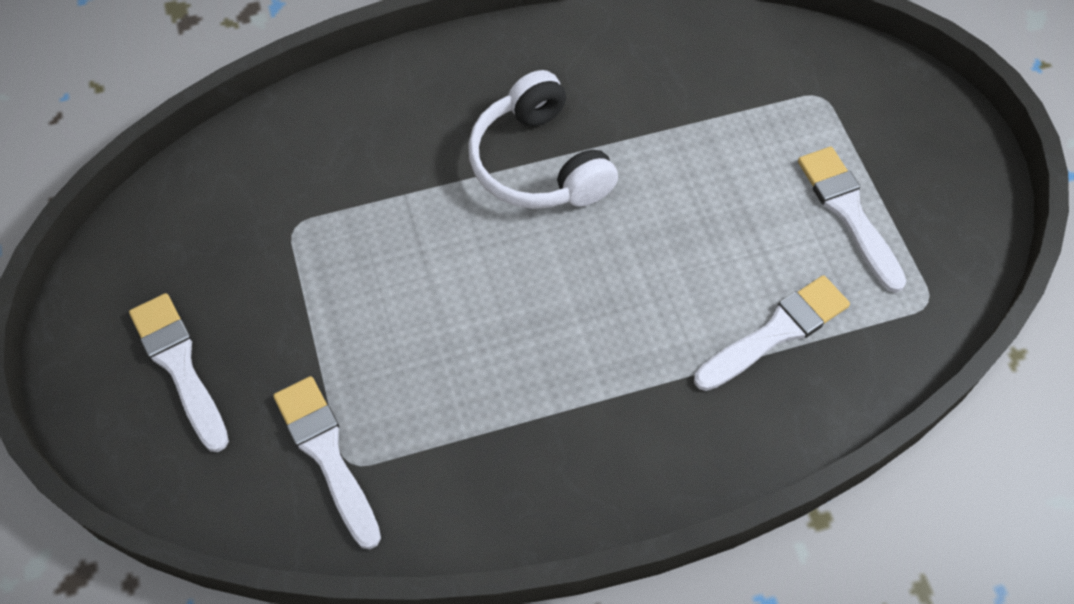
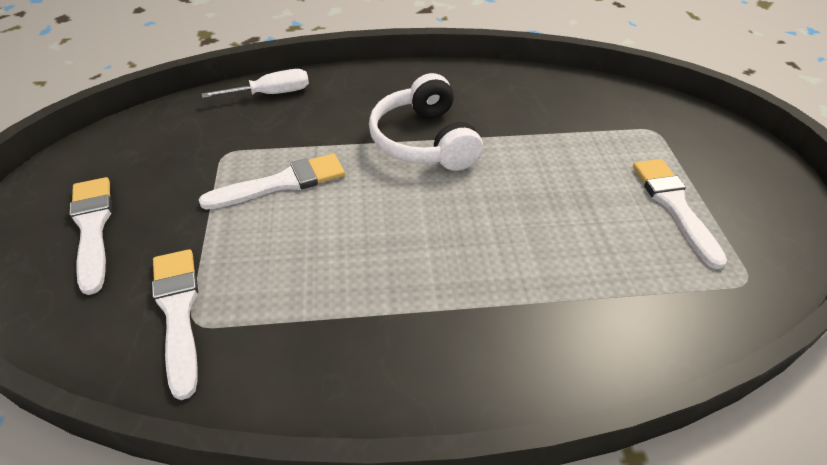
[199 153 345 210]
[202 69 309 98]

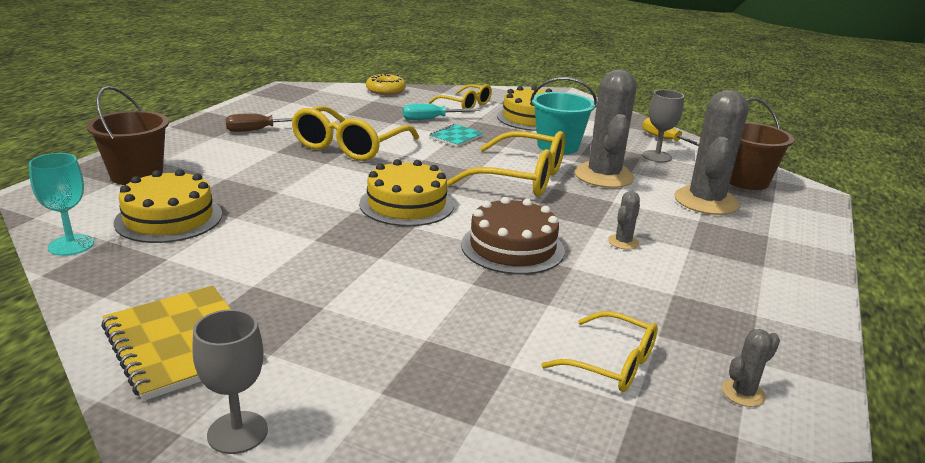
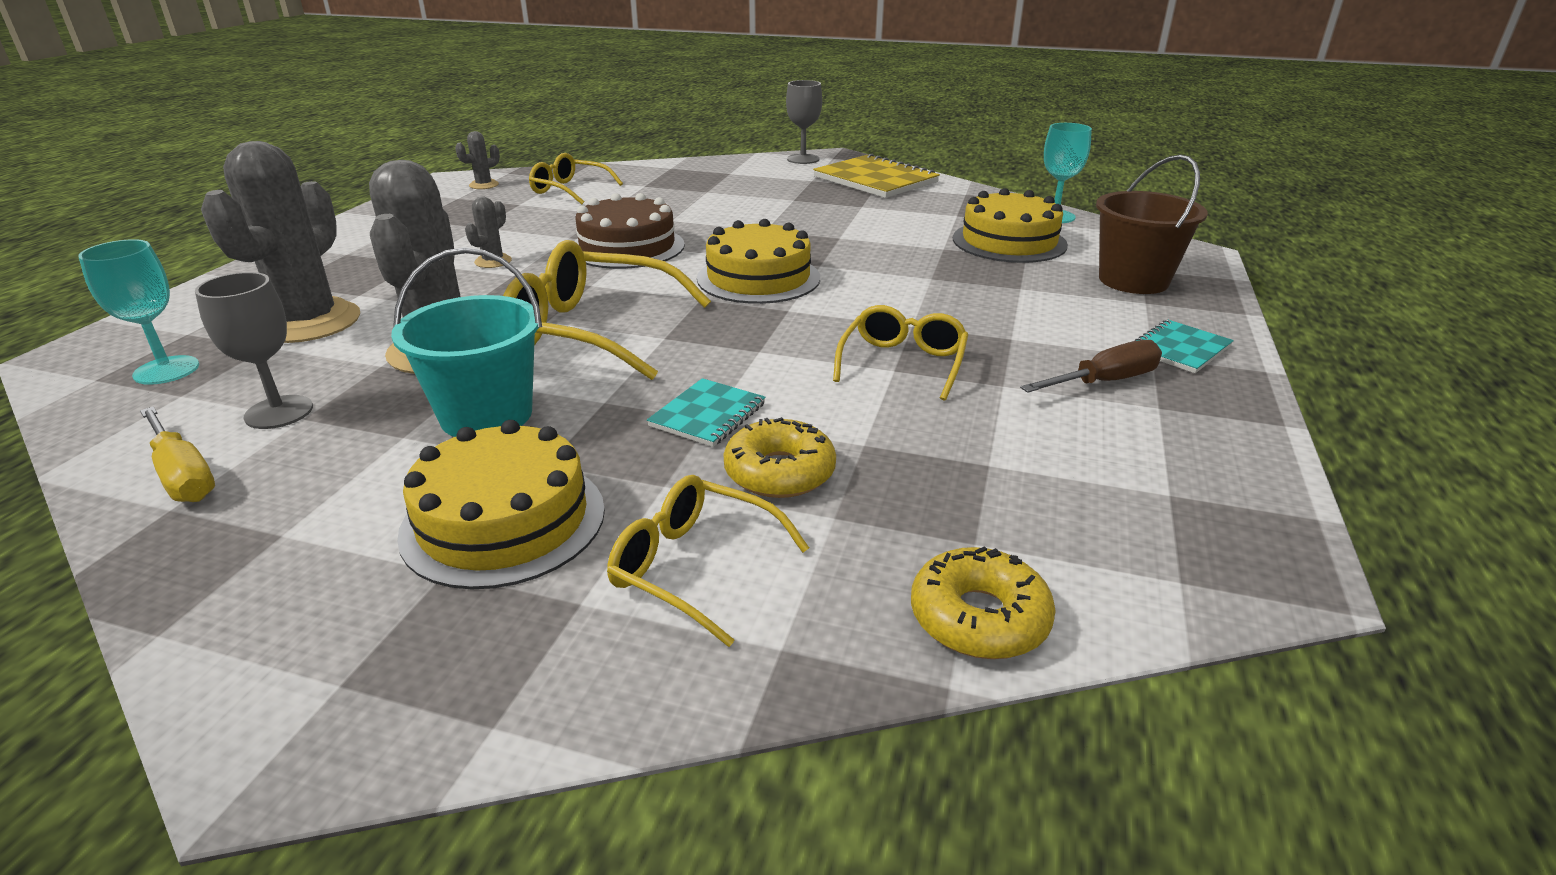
[78 239 199 385]
[723 417 836 498]
[833 305 968 401]
[1131 319 1234 373]

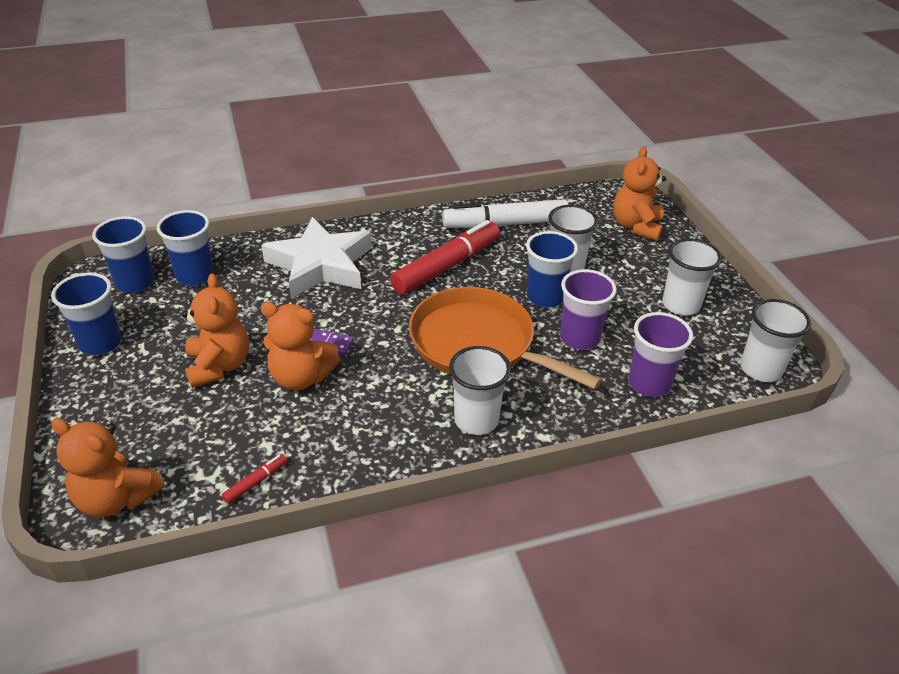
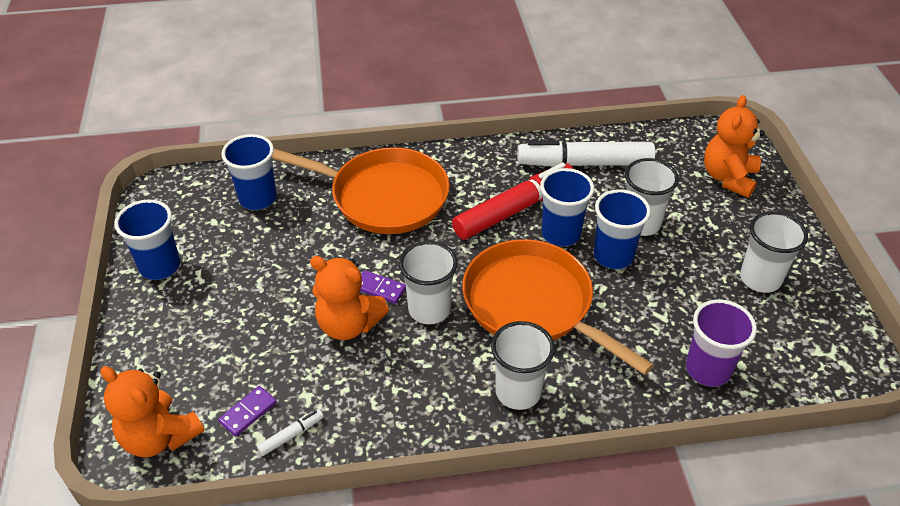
[540 168 594 247]
[272 147 450 234]
[560 269 617 350] (first image)
[182 274 249 388] (first image)
[399 241 458 324]
[257 409 324 456]
[218 386 277 437]

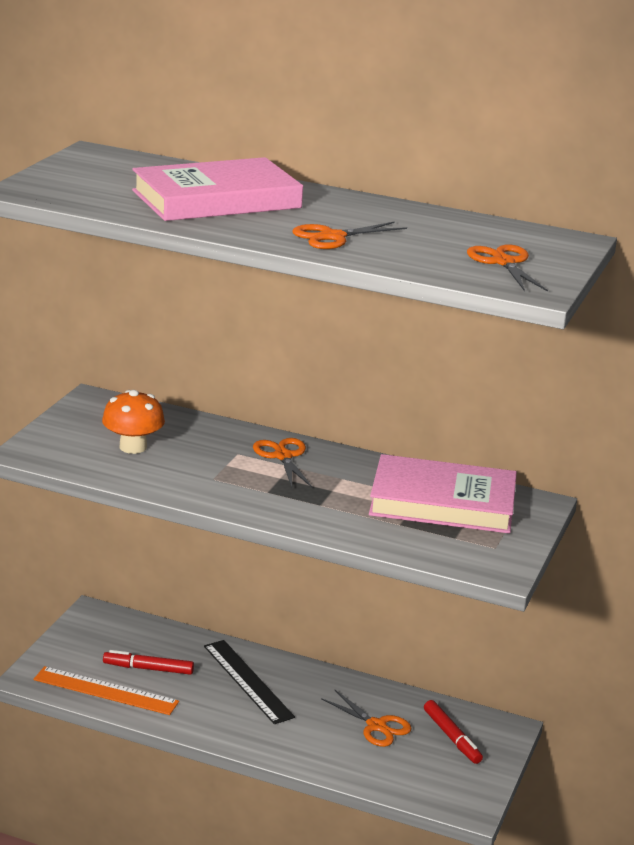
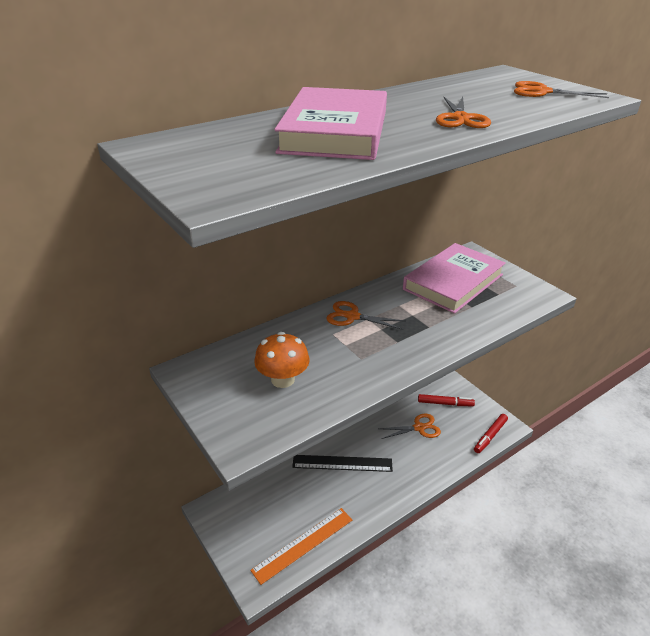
[474 414 508 453]

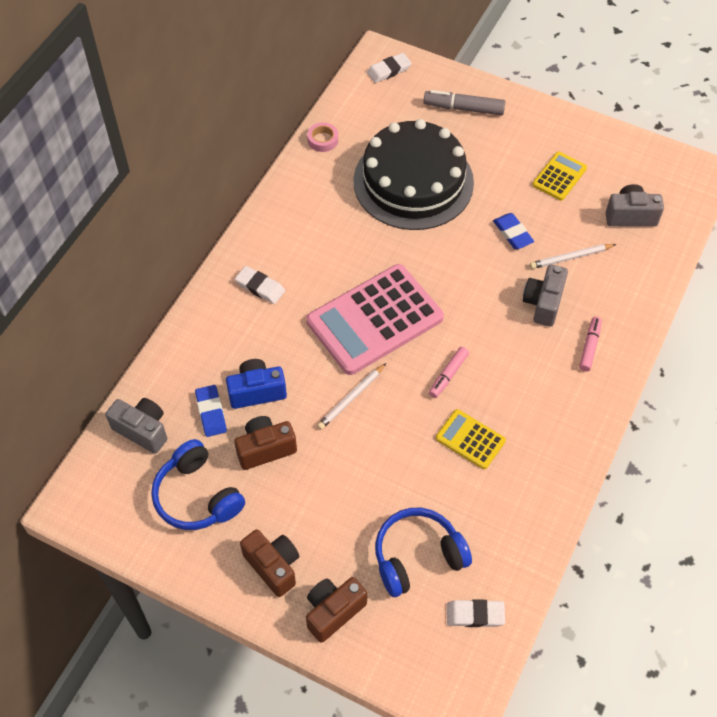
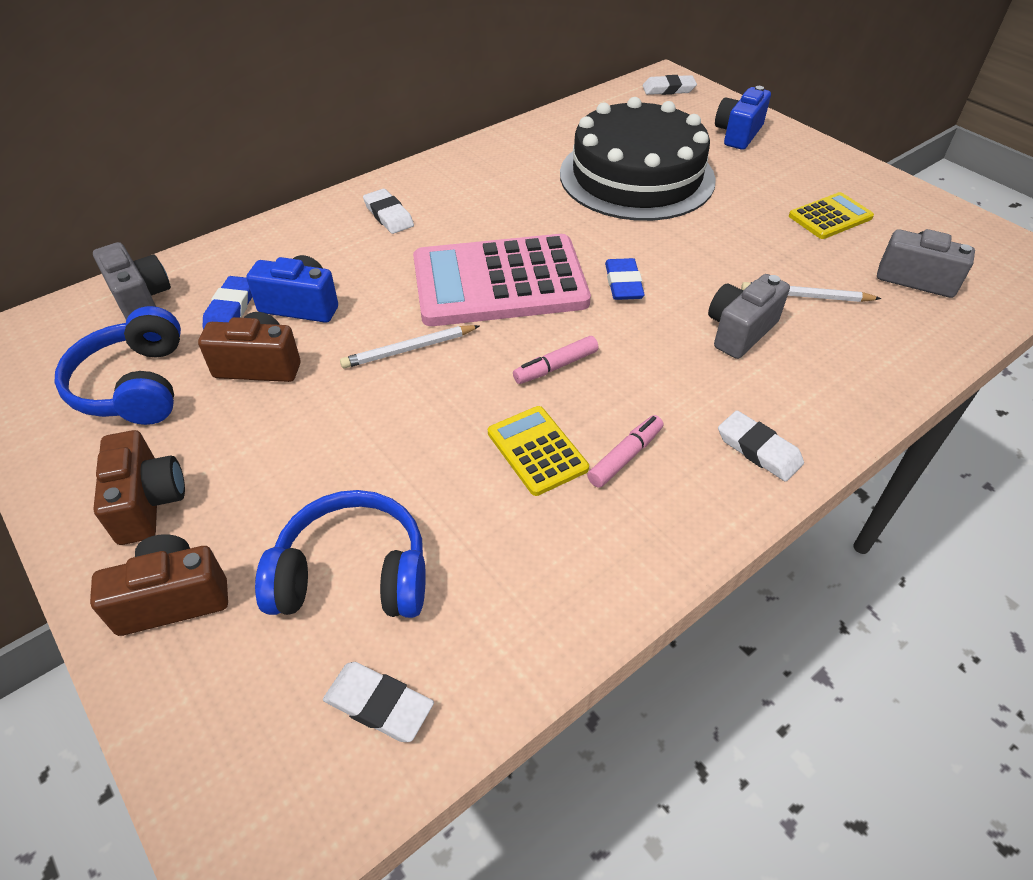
[715 86 771 150]
[307 122 338 152] (first image)
[605 258 645 300]
[587 415 663 488]
[718 411 804 482]

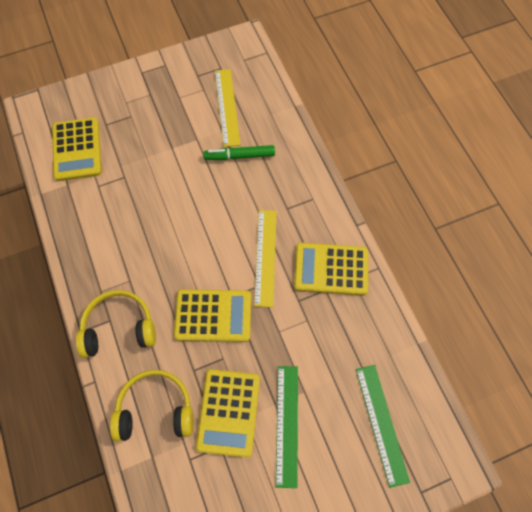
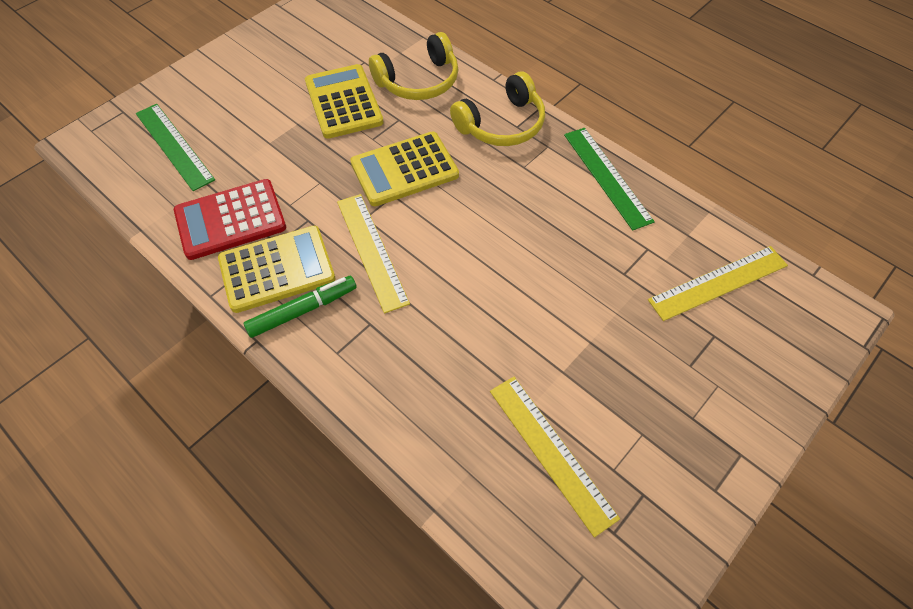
[648 246 788 321]
[244 276 357 338]
[564 128 655 231]
[174 179 286 260]

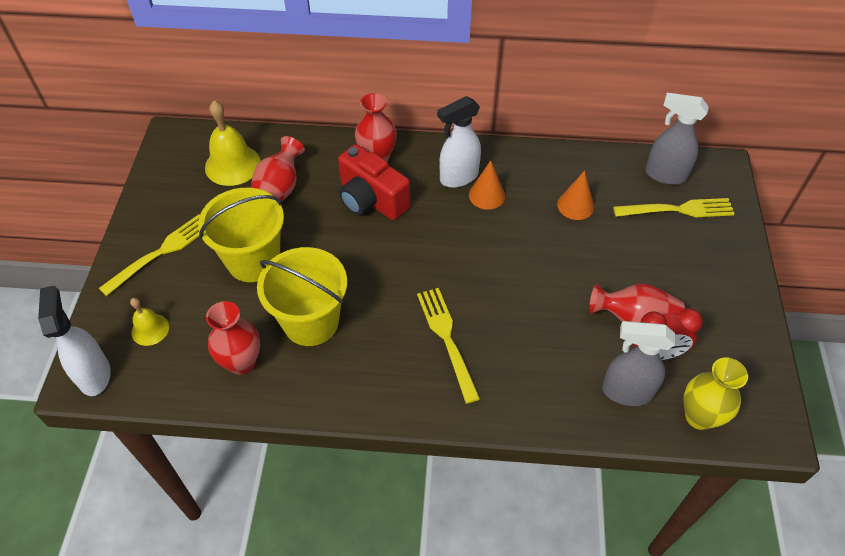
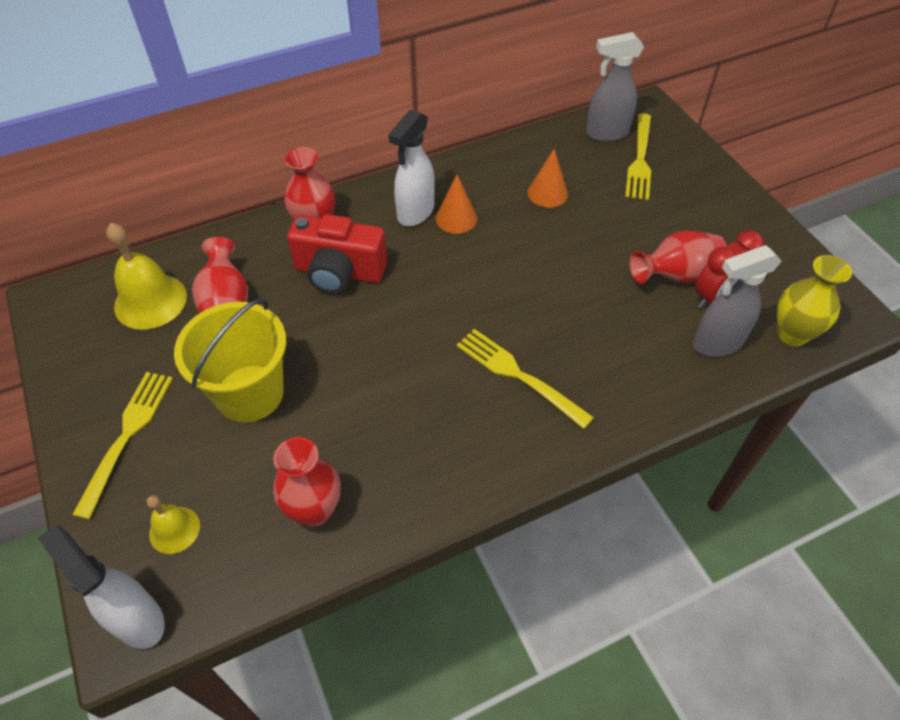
[625 113 651 200]
[257 247 347 346] (first image)

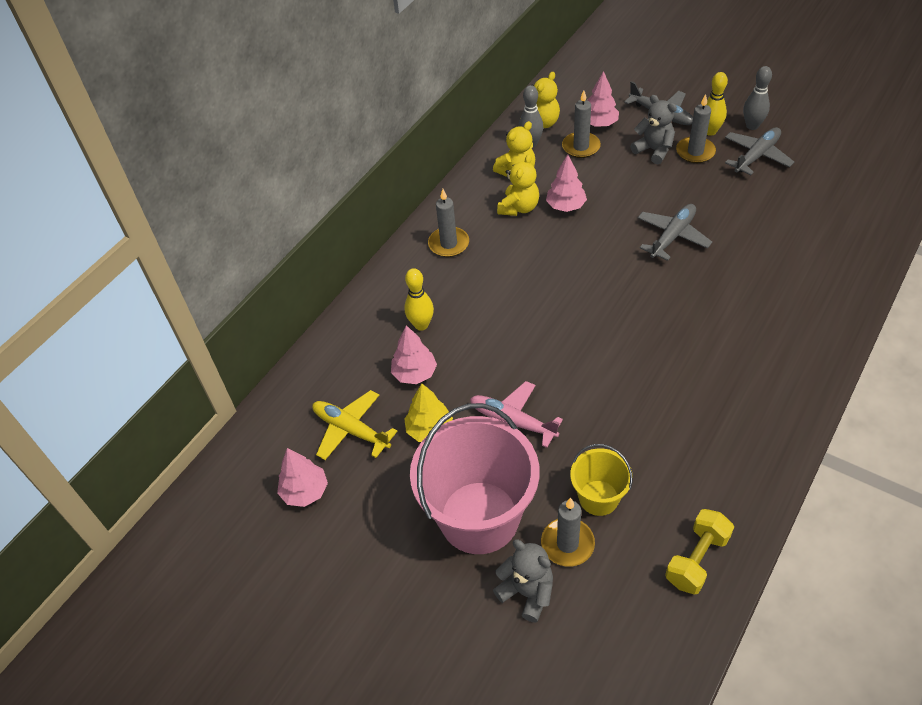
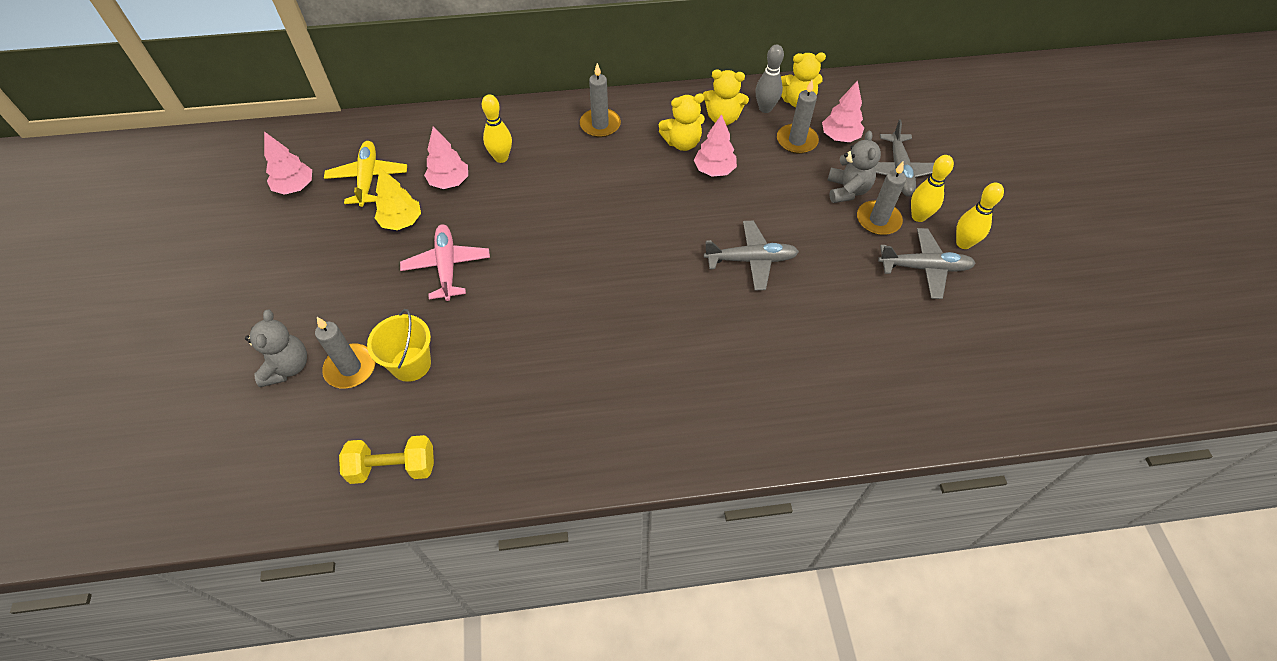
[956 182 1004 249]
[410 403 539 554] (first image)

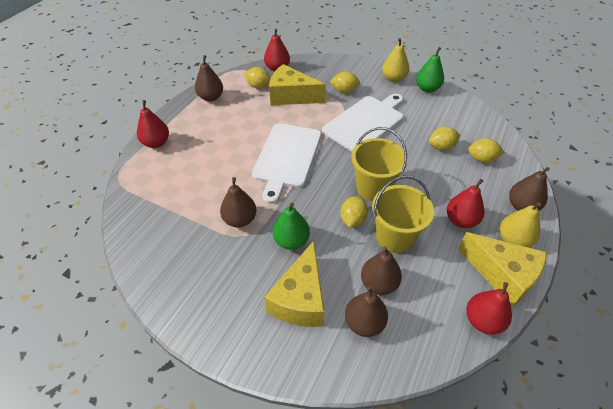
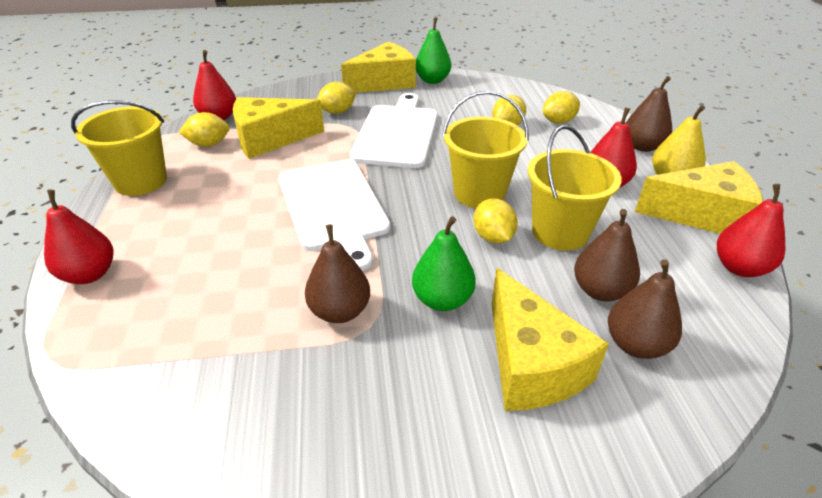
[341 42 416 93]
[71 100 167 196]

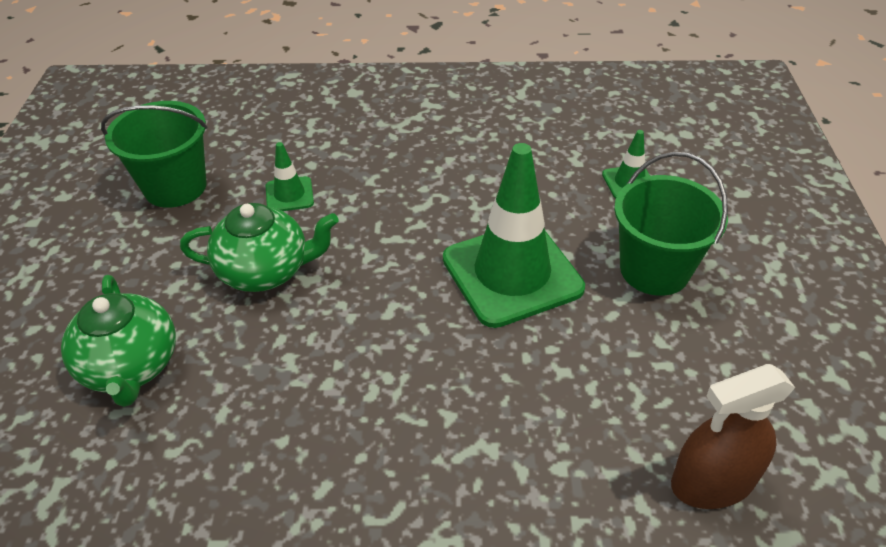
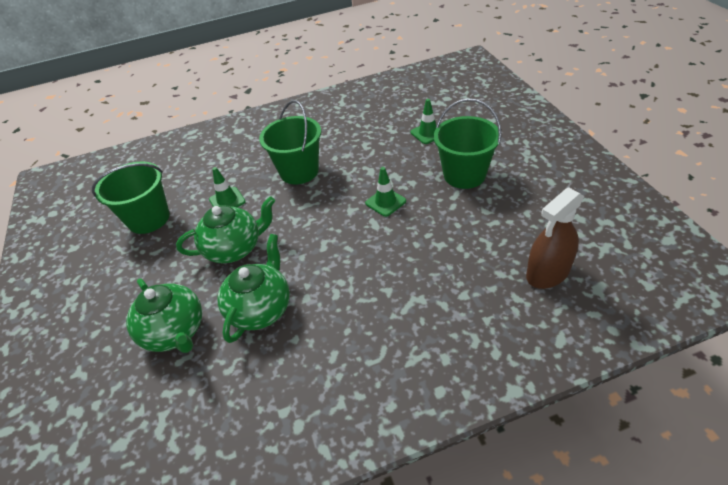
[365 167 406 217]
[259 100 321 185]
[218 234 290 343]

